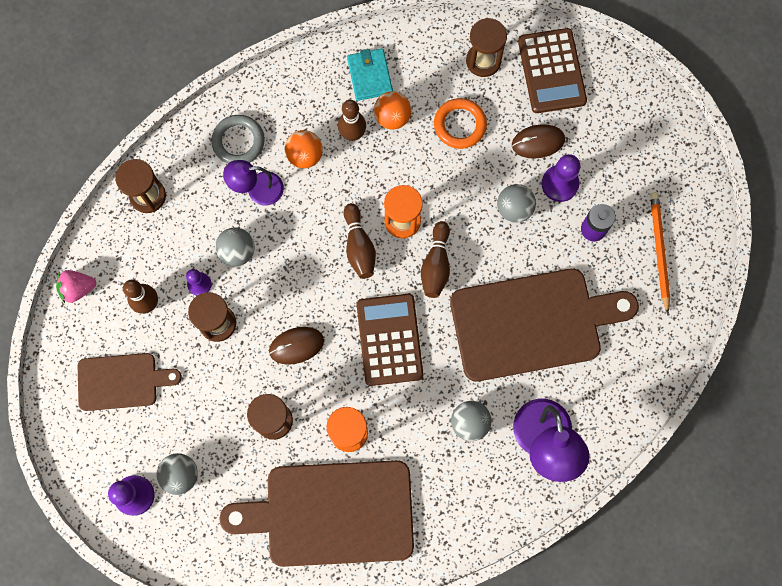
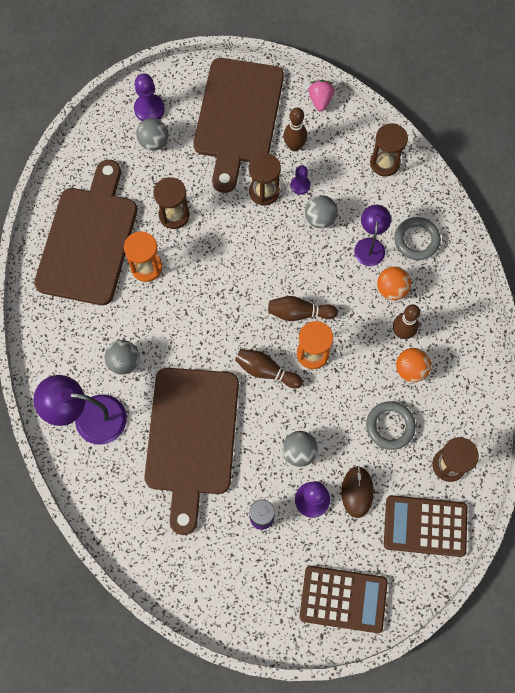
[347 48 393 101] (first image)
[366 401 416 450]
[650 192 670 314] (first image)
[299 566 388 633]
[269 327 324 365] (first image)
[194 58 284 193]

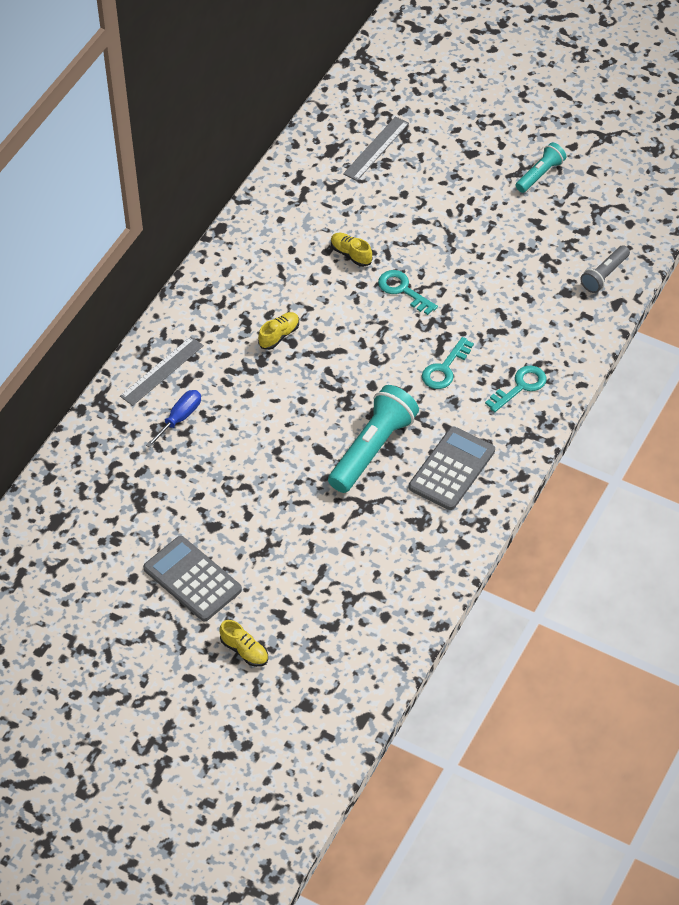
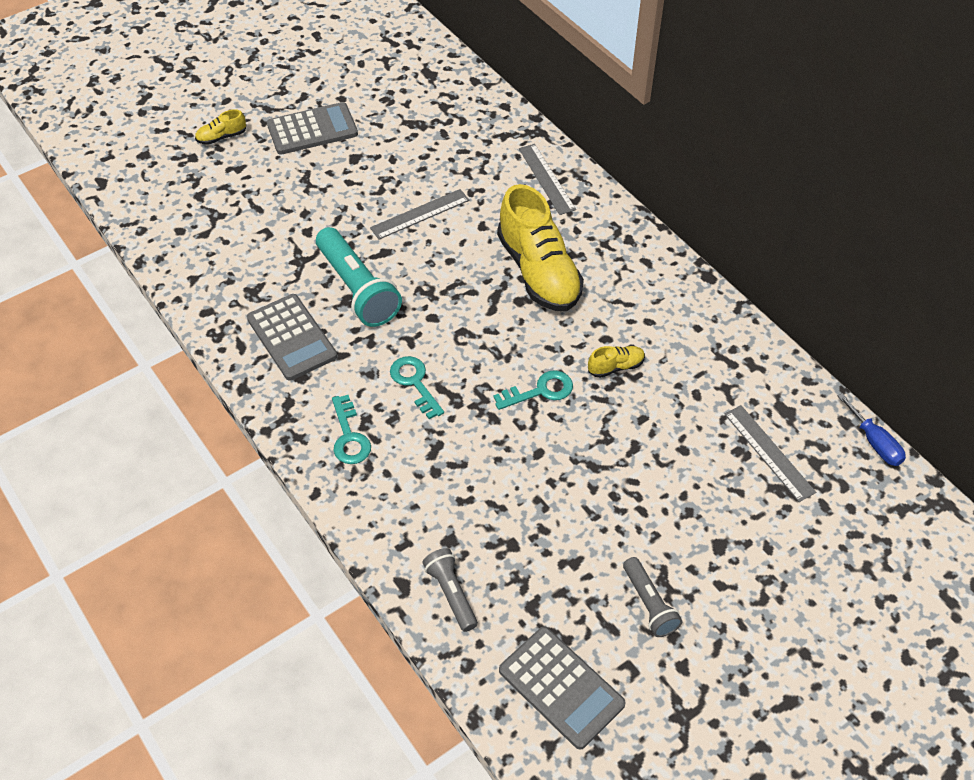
[623 557 682 637]
[497 184 584 311]
[838 393 906 466]
[370 189 469 240]
[499 627 626 749]

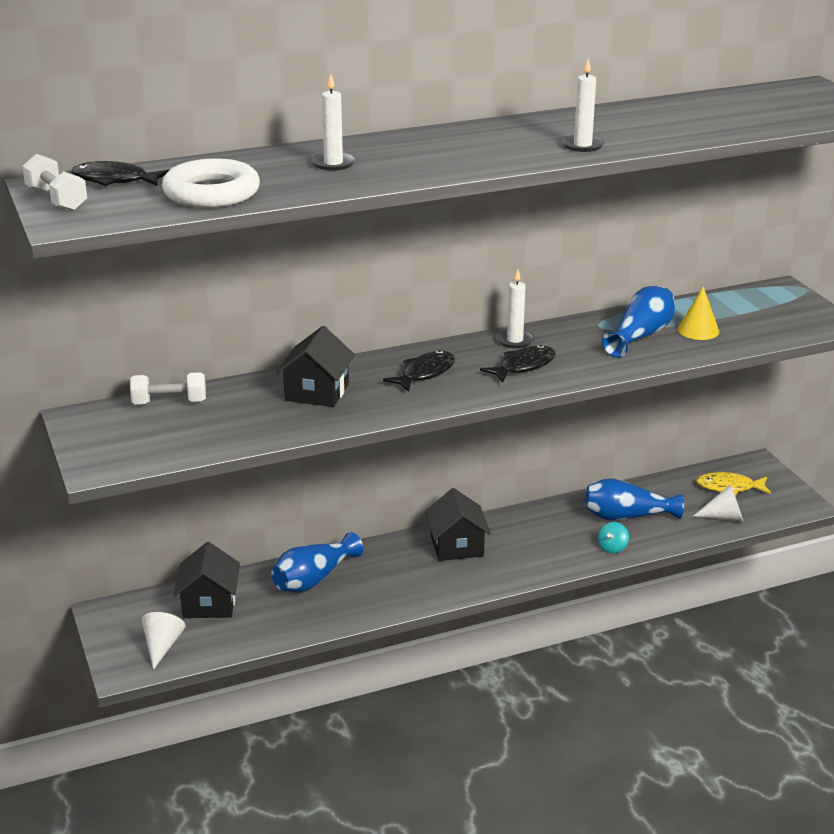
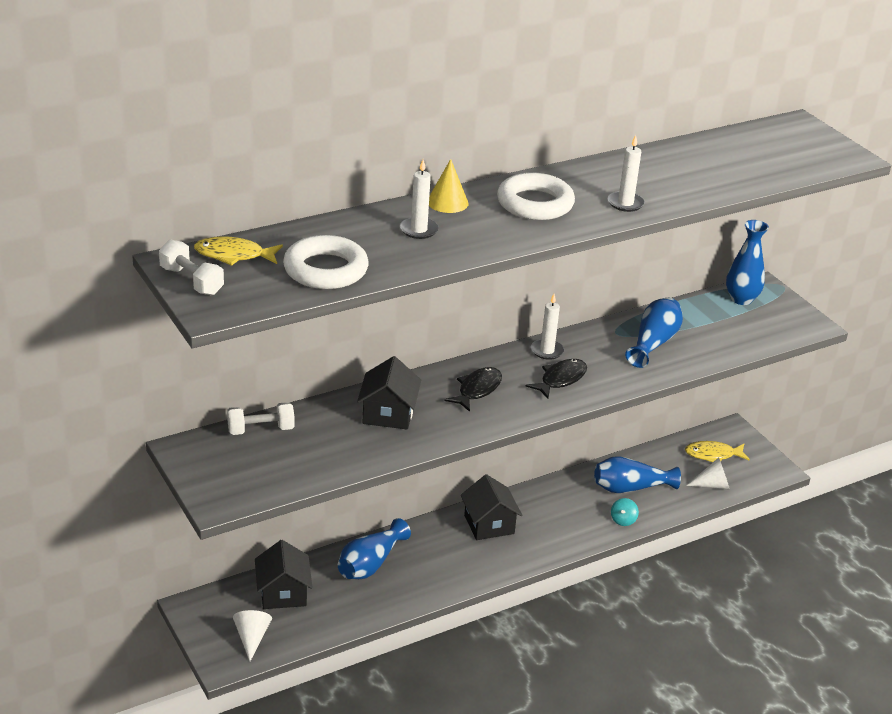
[194 236 283 266]
[429 159 469 213]
[497 172 575 220]
[726 220 769 305]

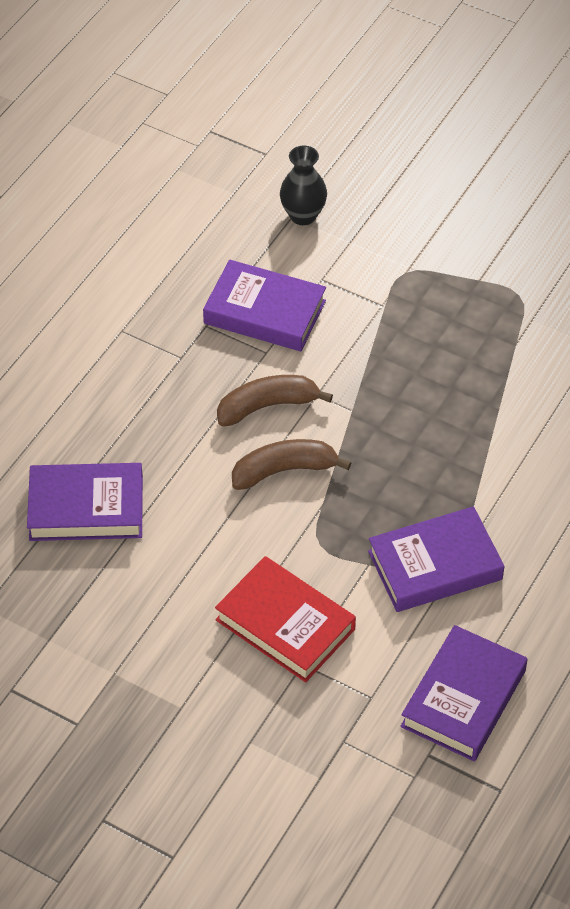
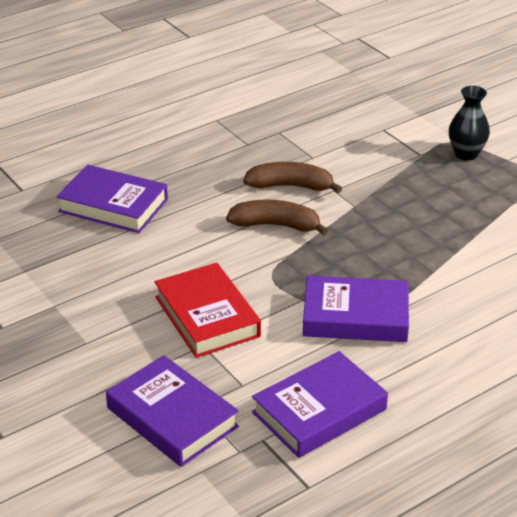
[449 86 490 161]
[106 355 239 467]

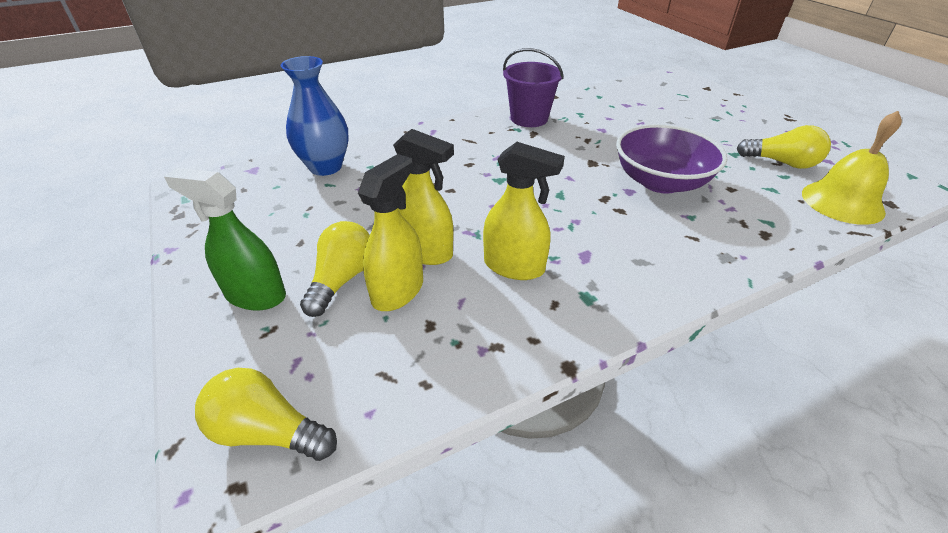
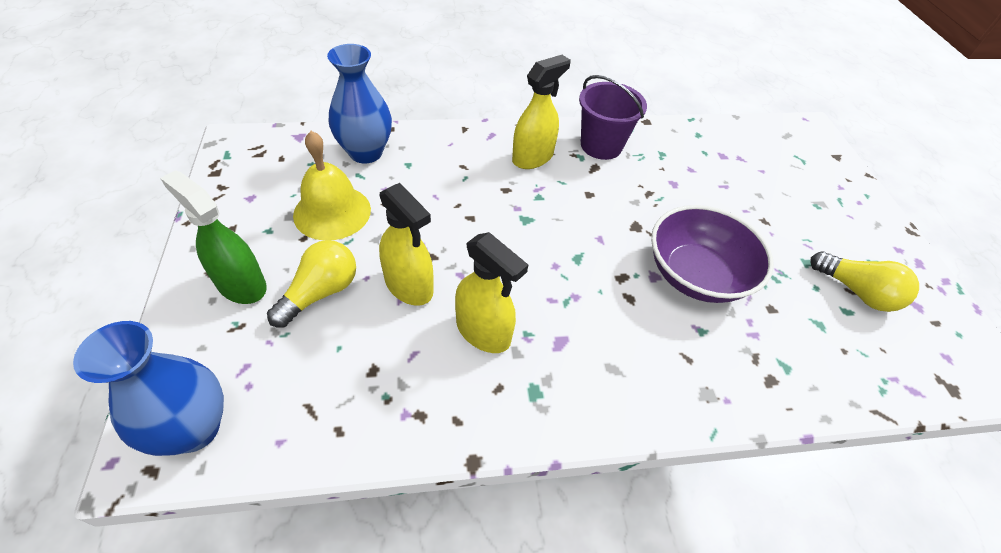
[293 131 371 241]
[512 55 571 169]
[73 321 224 456]

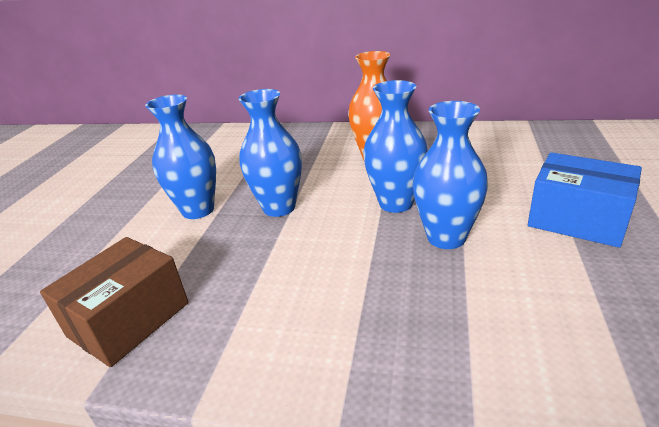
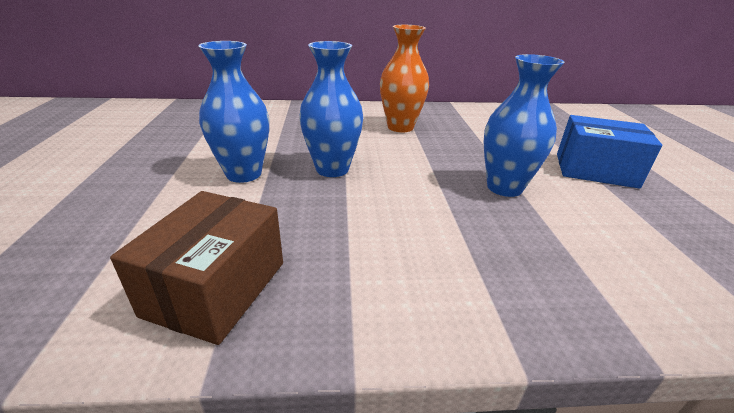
[363 80 428 213] (first image)

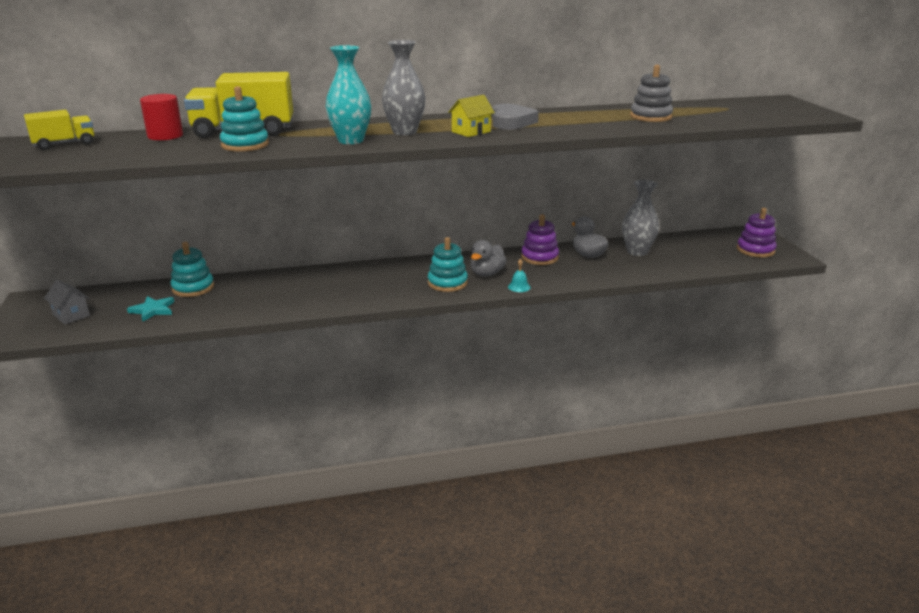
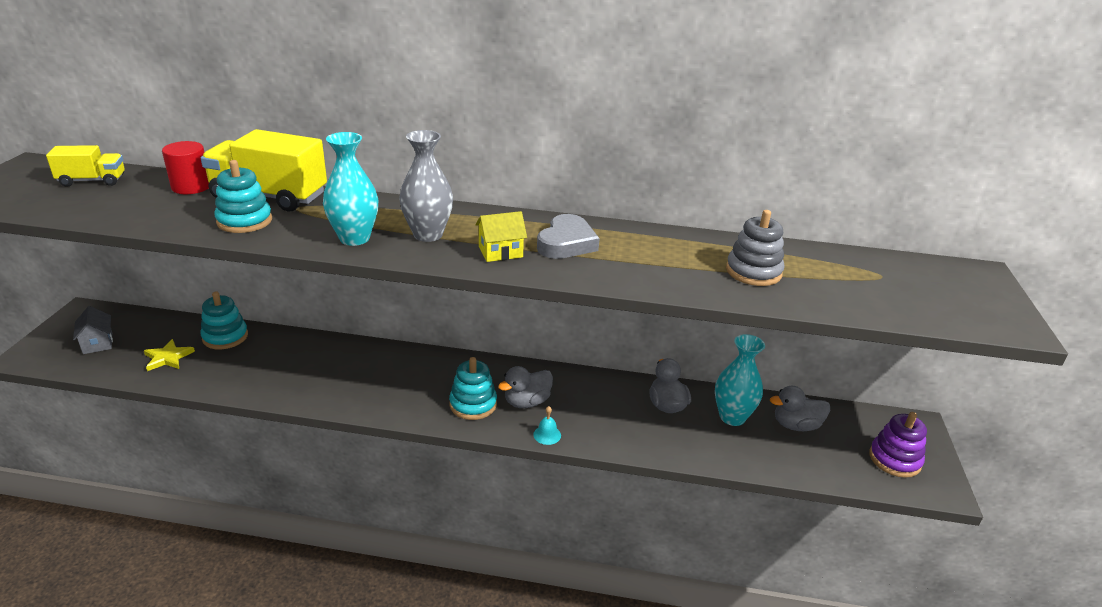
[715 334 765 426]
[521 214 559 265] (first image)
[144 339 195 371]
[770 386 830 431]

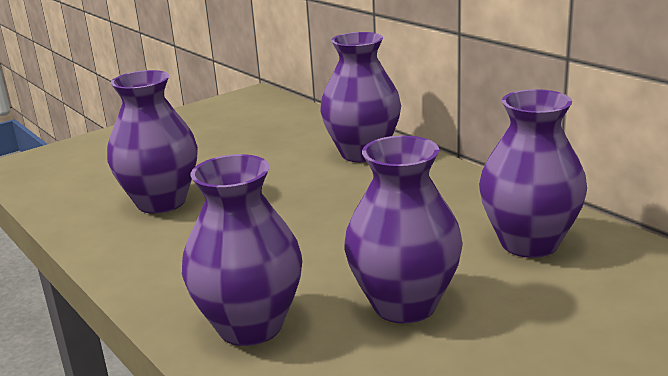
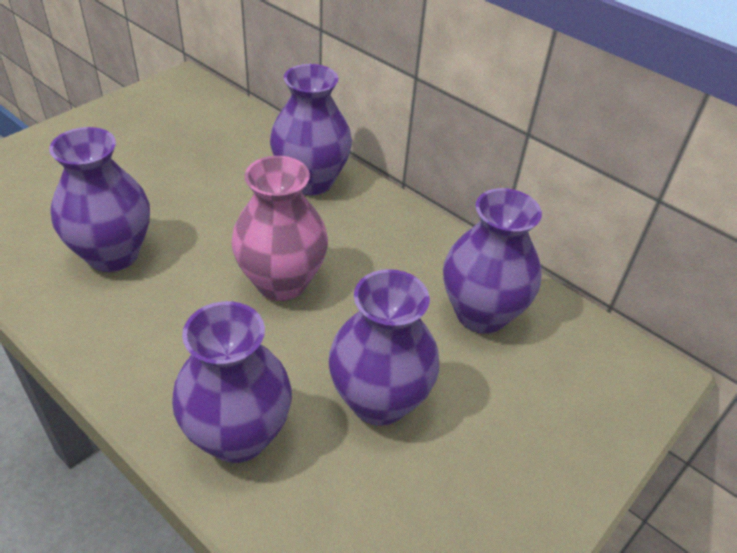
[231 156 328 301]

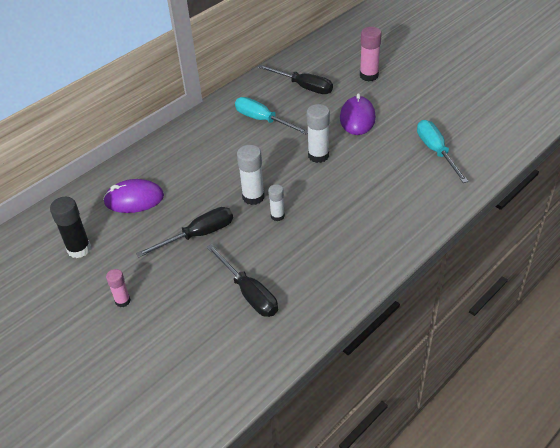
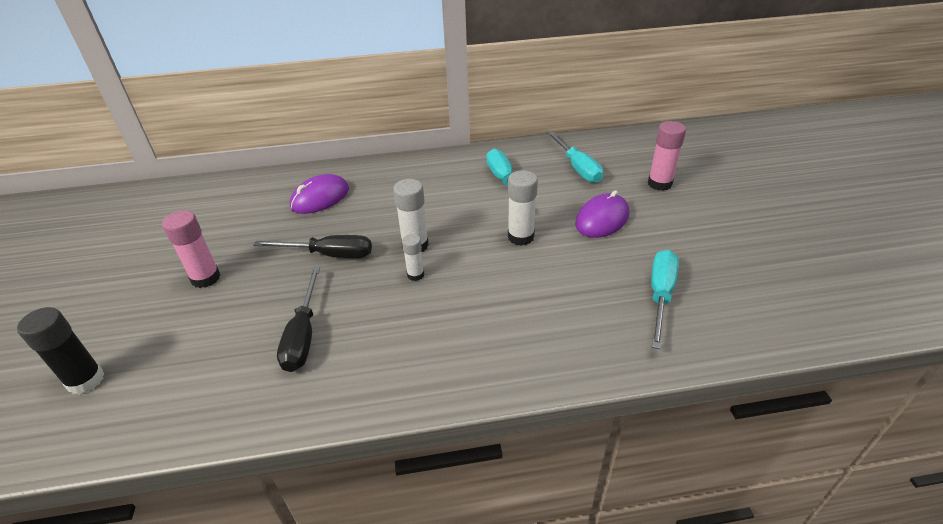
[546 131 603 183]
[290 174 349 214]
[17 307 105 395]
[162 210 220 288]

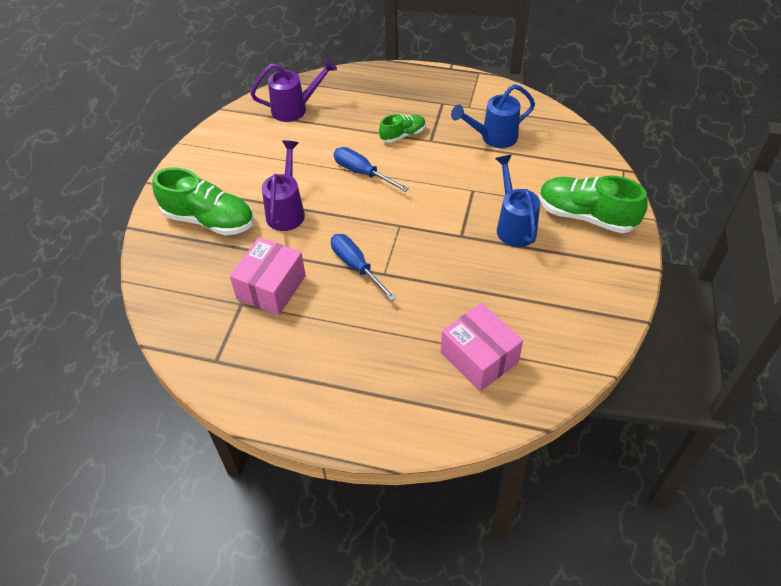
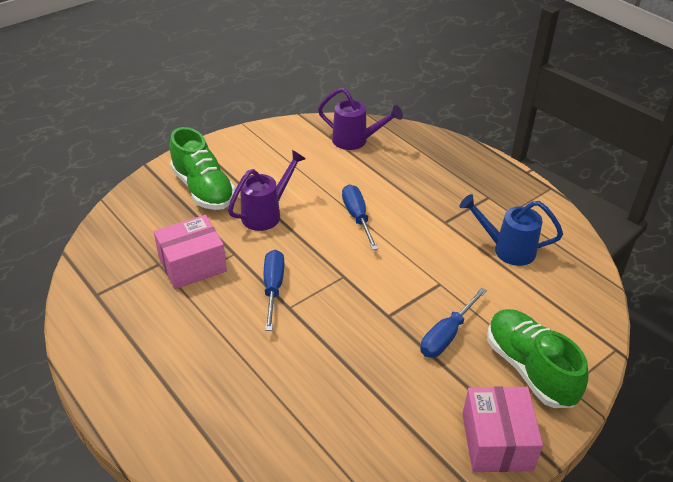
[379 114 426 143] (first image)
[420 287 487 358]
[462 386 543 472]

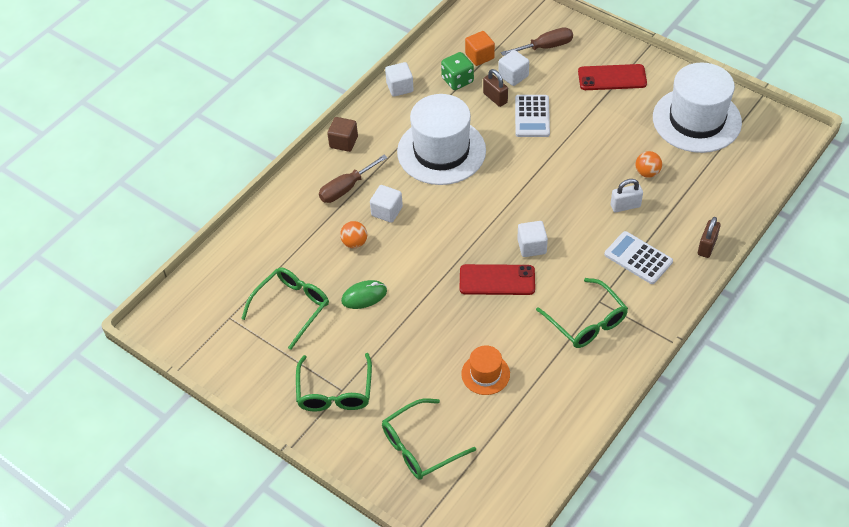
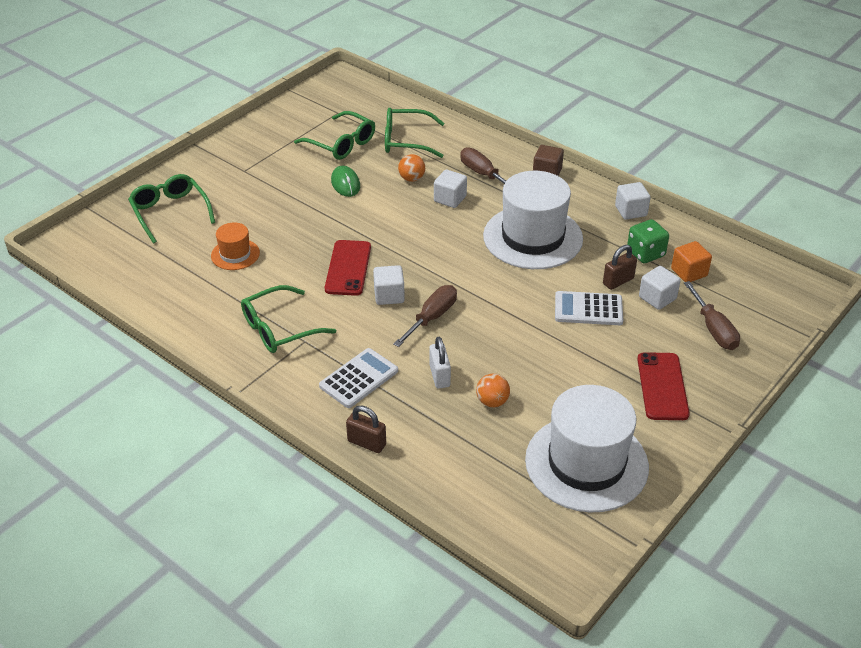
[385 108 444 158]
[393 285 457 347]

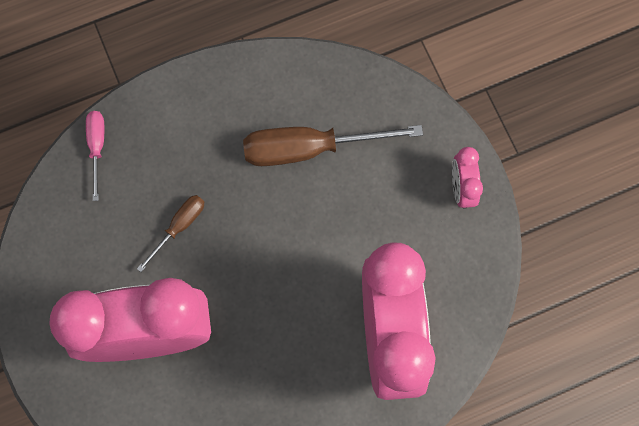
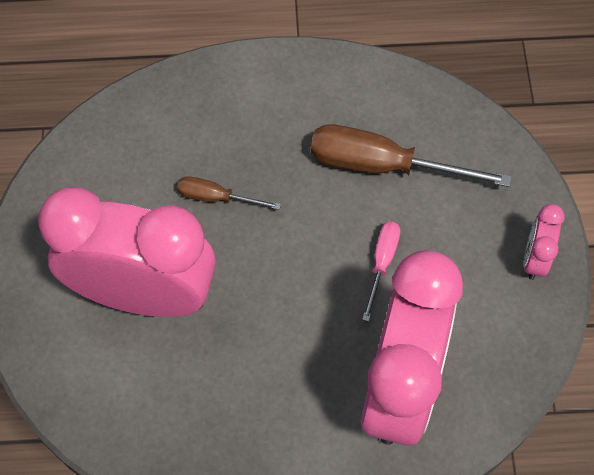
[362 222 400 322]
[177 176 281 210]

